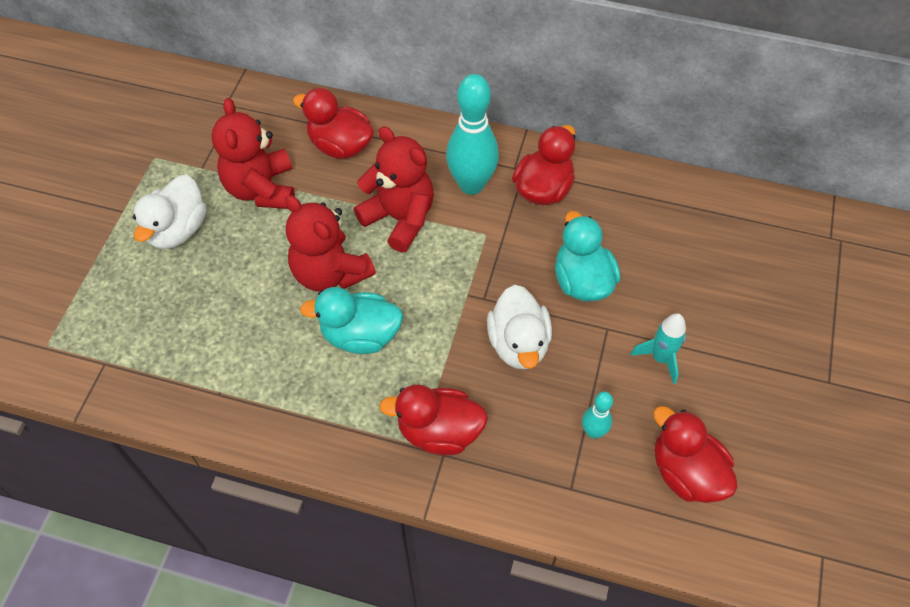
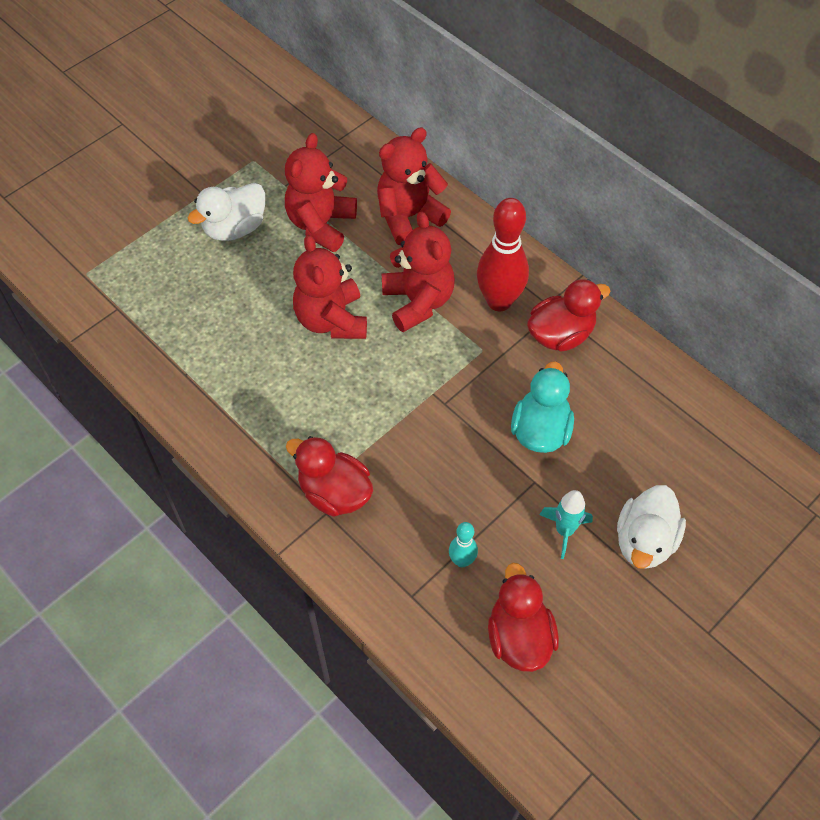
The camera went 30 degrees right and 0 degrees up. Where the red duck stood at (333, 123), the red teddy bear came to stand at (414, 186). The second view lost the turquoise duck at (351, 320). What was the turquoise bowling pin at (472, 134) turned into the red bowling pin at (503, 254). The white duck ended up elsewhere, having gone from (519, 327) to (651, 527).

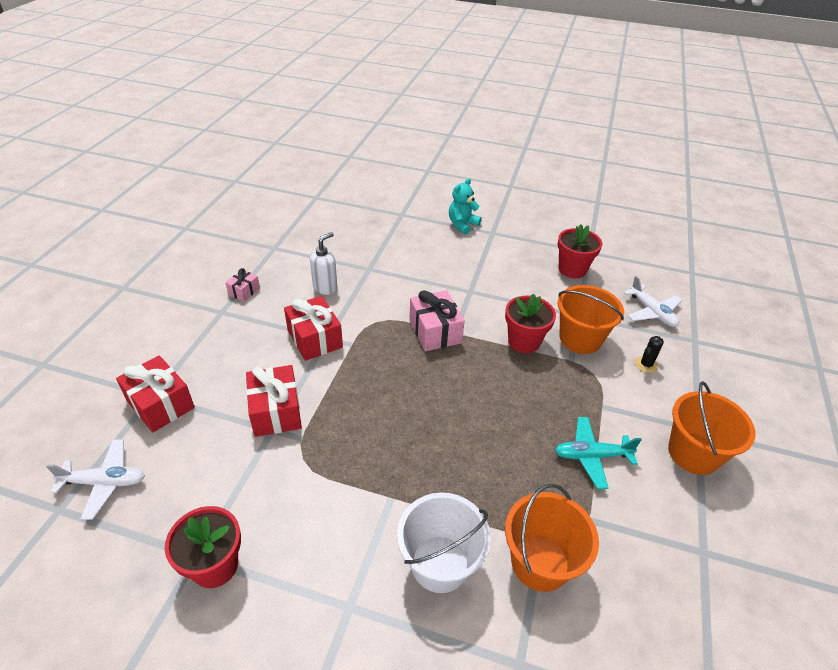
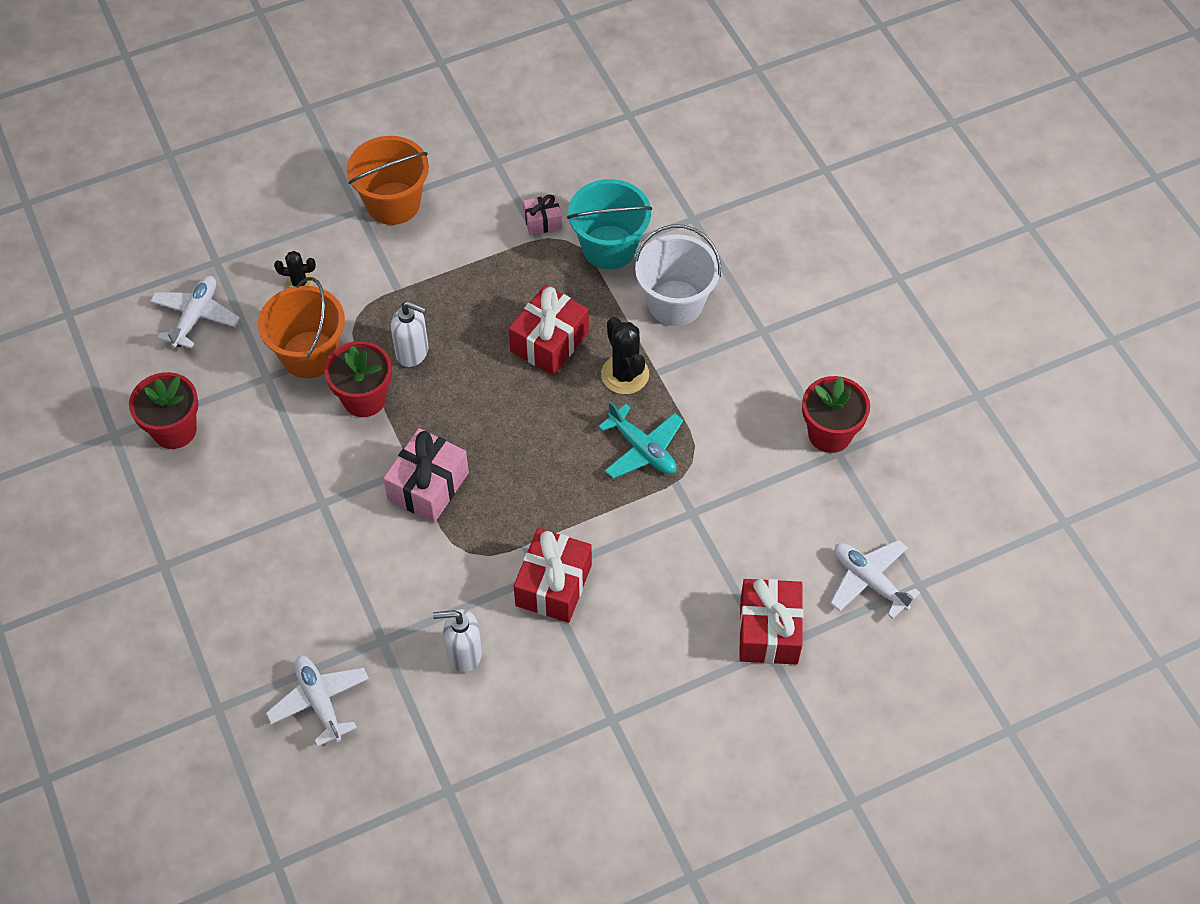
The camera went 130 degrees left and 15 degrees up. The pink gift ended up elsewhere, having gone from (242, 285) to (542, 214). The red gift ended up elsewhere, having gone from (274, 401) to (549, 330). The second view lost the turquoise teddy bear at (465, 206). What was the orange bucket at (552, 538) turned into the turquoise bucket at (609, 224). The turquoise plane ended up elsewhere, having gone from (598, 453) to (640, 440). The second view gained the white plane at (317, 701). The second view gained the white soap dispenser at (410, 334). The second view gained the black cactus at (625, 355).

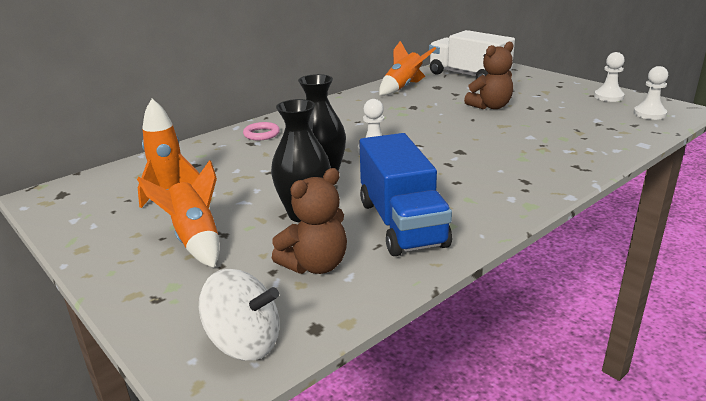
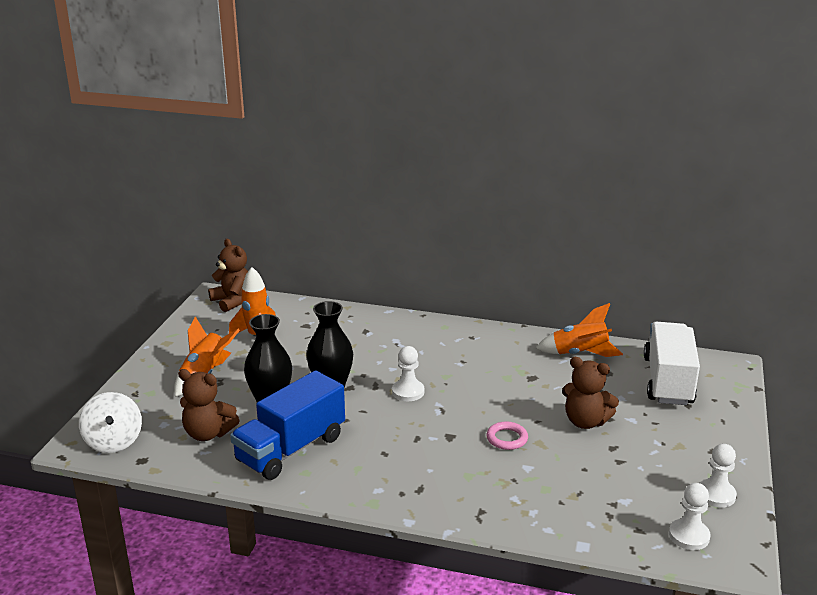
The camera went 55 degrees right and 0 degrees up. The pink ring ended up elsewhere, having gone from (261, 131) to (507, 435). The second view gained the brown teddy bear at (228, 275).

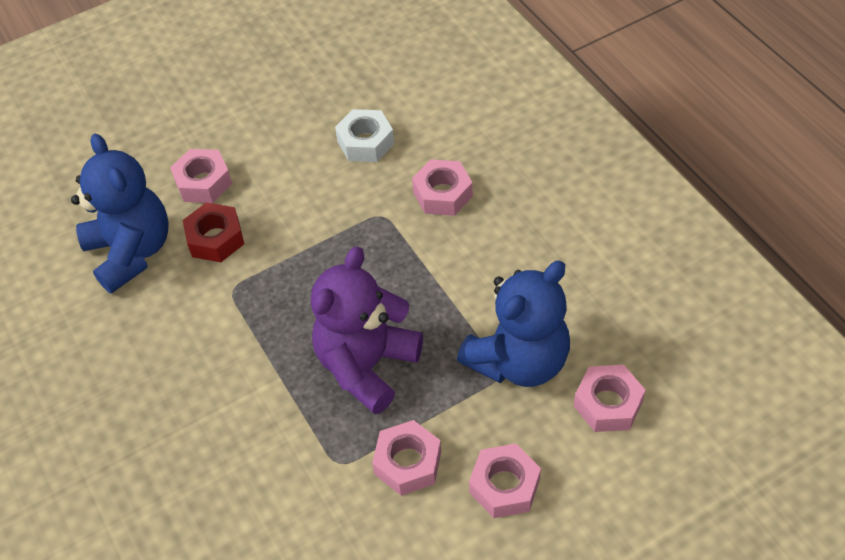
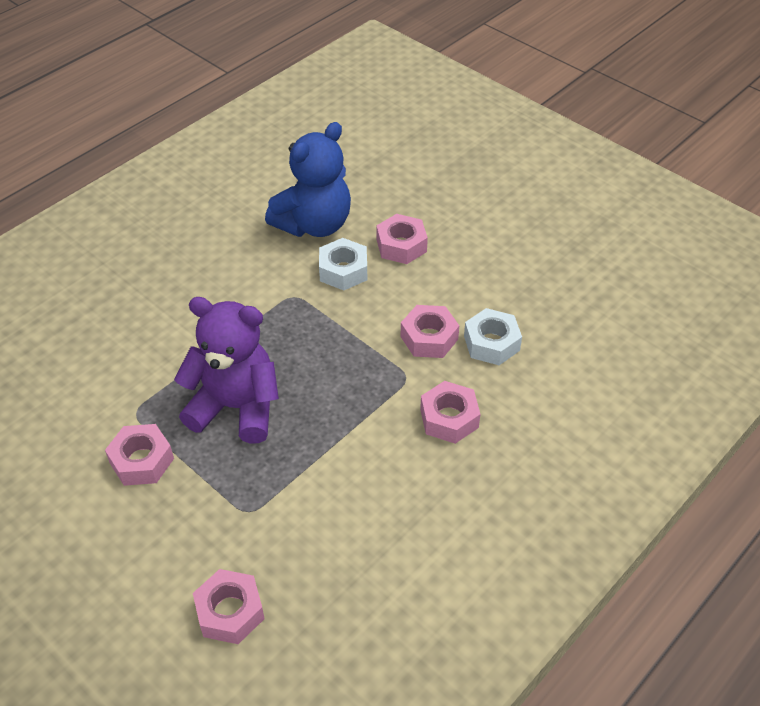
The camera went 70 degrees right and 5 degrees down. What was the red nut at (213, 232) turned into the white nut at (343, 264). The second view lost the blue teddy bear at (513, 324). The pink nut ended up elsewhere, having gone from (505, 481) to (430, 331).

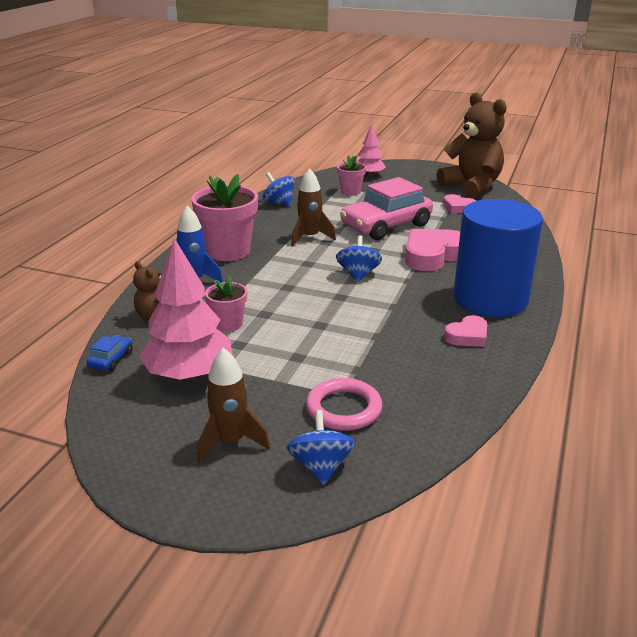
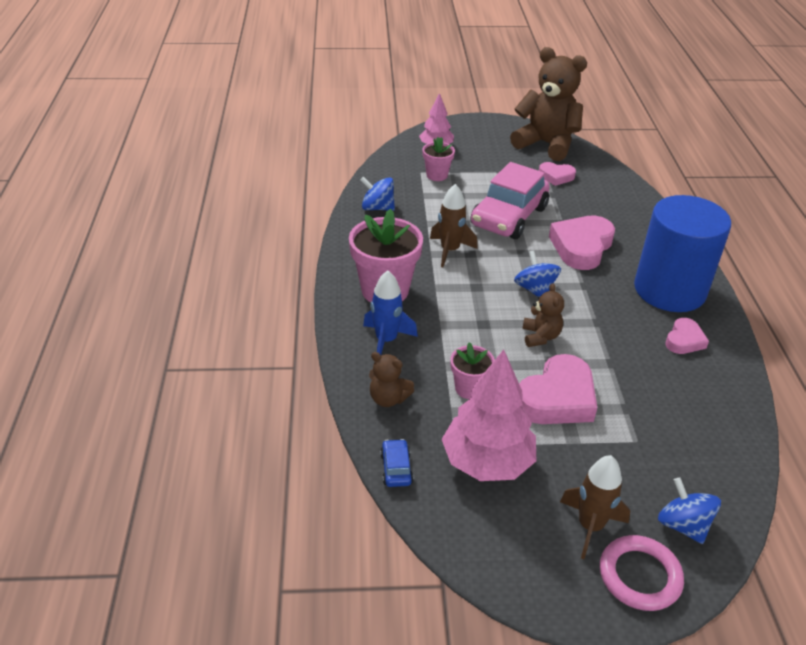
The camera went 25 degrees left and 10 degrees up. The pink ring ended up elsewhere, having gone from (344, 404) to (642, 573). The second view gained the pink heart at (558, 389). The second view gained the brown teddy bear at (543, 315).

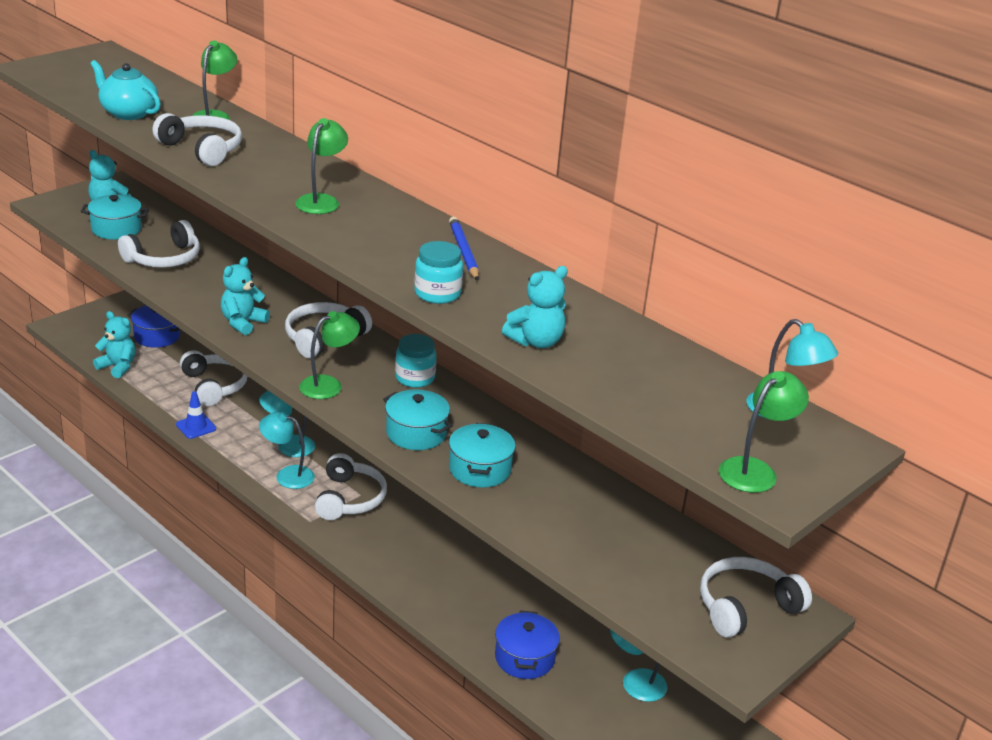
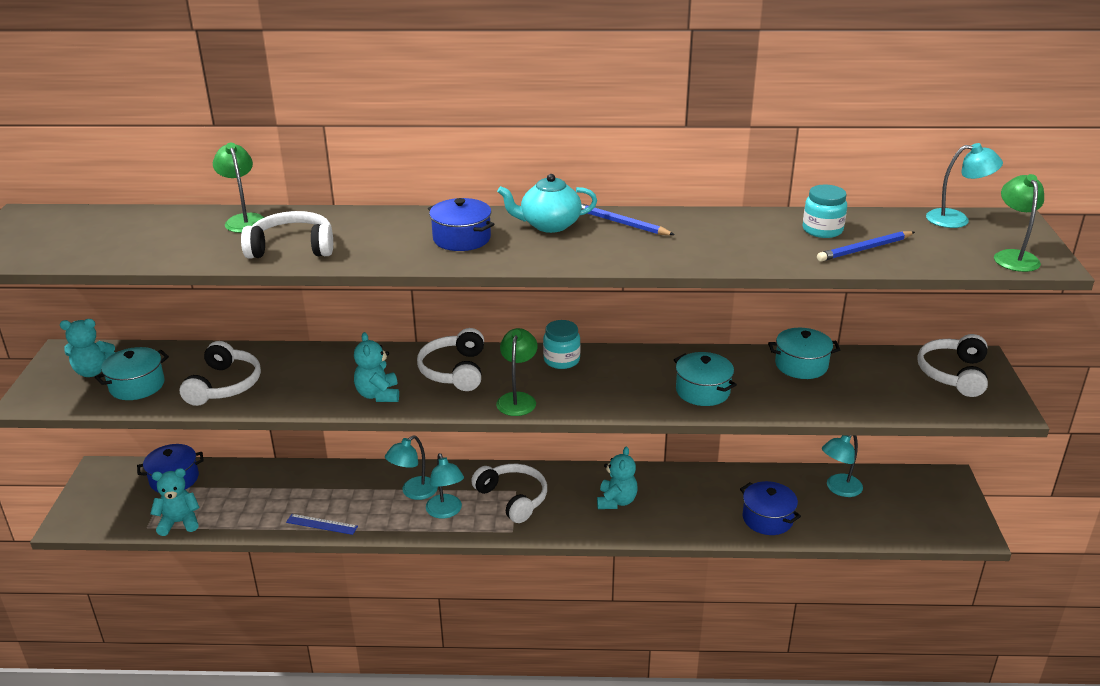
The camera went 40 degrees left and 0 degrees up. The turquoise teapot ended up elsewhere, having gone from (125, 90) to (547, 203). Where the blue traffic cone stood at (196, 415), the blue ruler came to stand at (322, 524). The second view lost the white headphones at (213, 378). The turquoise lamp at (287, 450) ended up facing another way, 90 degrees counterclockwise from before. Where the green lamp stood at (321, 166), the blue pot came to stand at (461, 224). The turquoise pot ended up elsewhere, having gone from (418, 420) to (804, 353). The turquoise jar ended up elsewhere, having gone from (438, 272) to (825, 211). The turquoise teddy bear ended up elsewhere, having gone from (535, 307) to (617, 478). The second view gained the blue pencil at (866, 246).

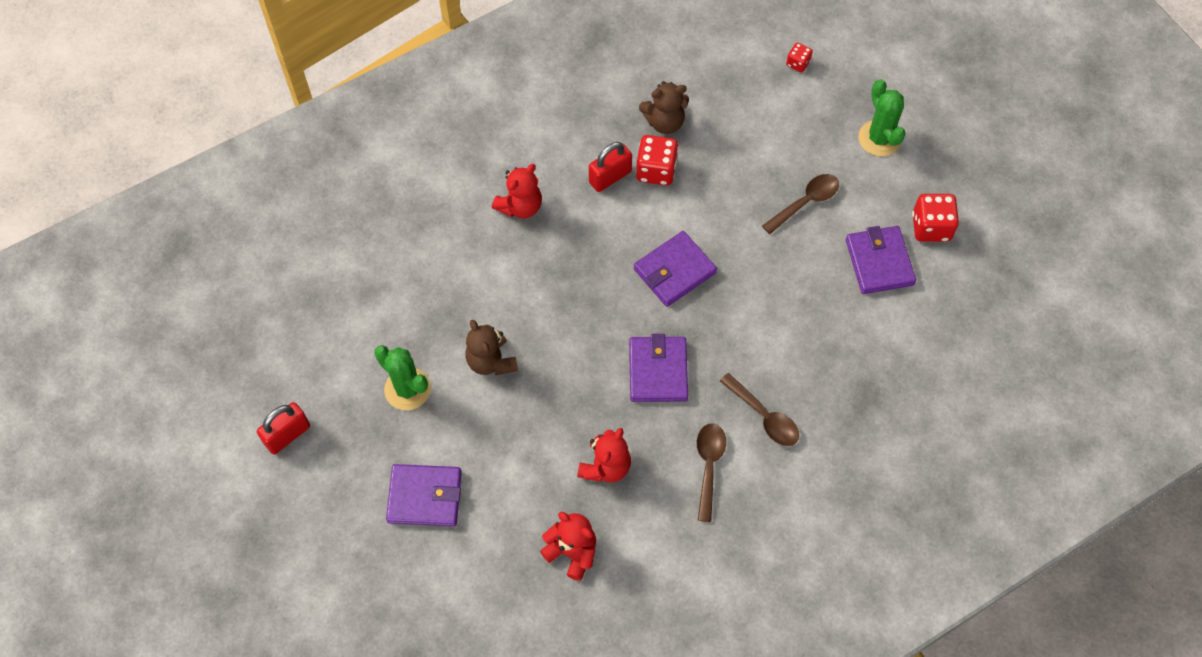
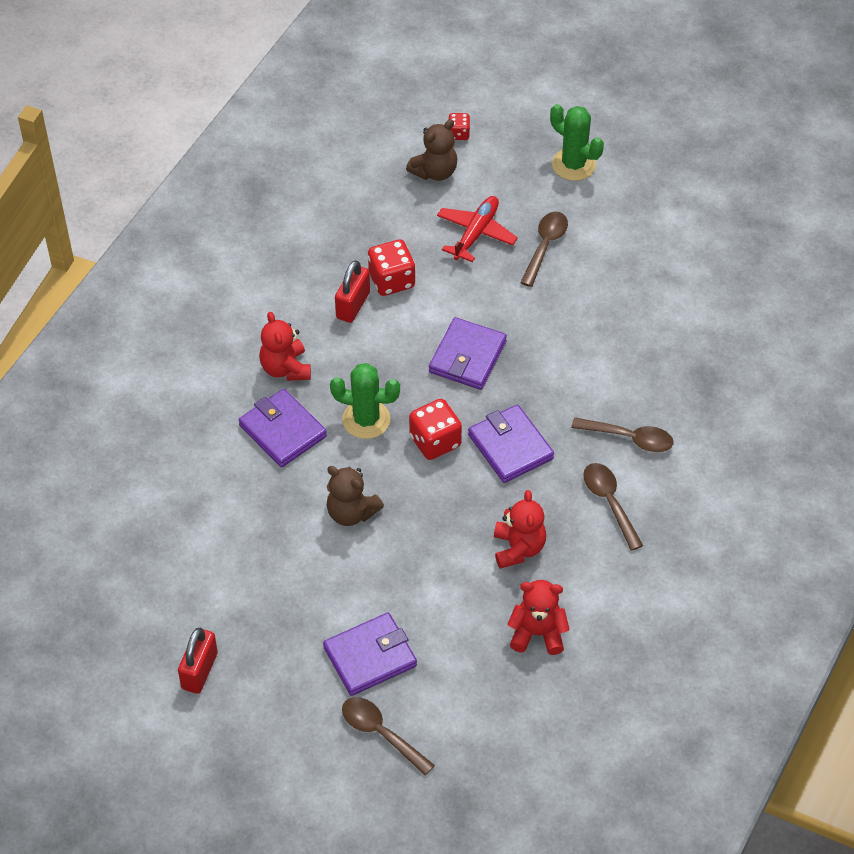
The camera went 30 degrees left and 10 degrees down. The green cactus ended up elsewhere, having gone from (402, 377) to (365, 401). The red teddy bear at (517, 191) ended up facing another way, 150 degrees clockwise from before. The brown teddy bear ended up elsewhere, having gone from (664, 107) to (431, 150). The purple wallet ended up elsewhere, having gone from (881, 260) to (283, 428). The red dice ended up elsewhere, having gone from (935, 218) to (435, 429). The second view gained the brown spoon at (388, 736). The second view gained the red plane at (477, 229).

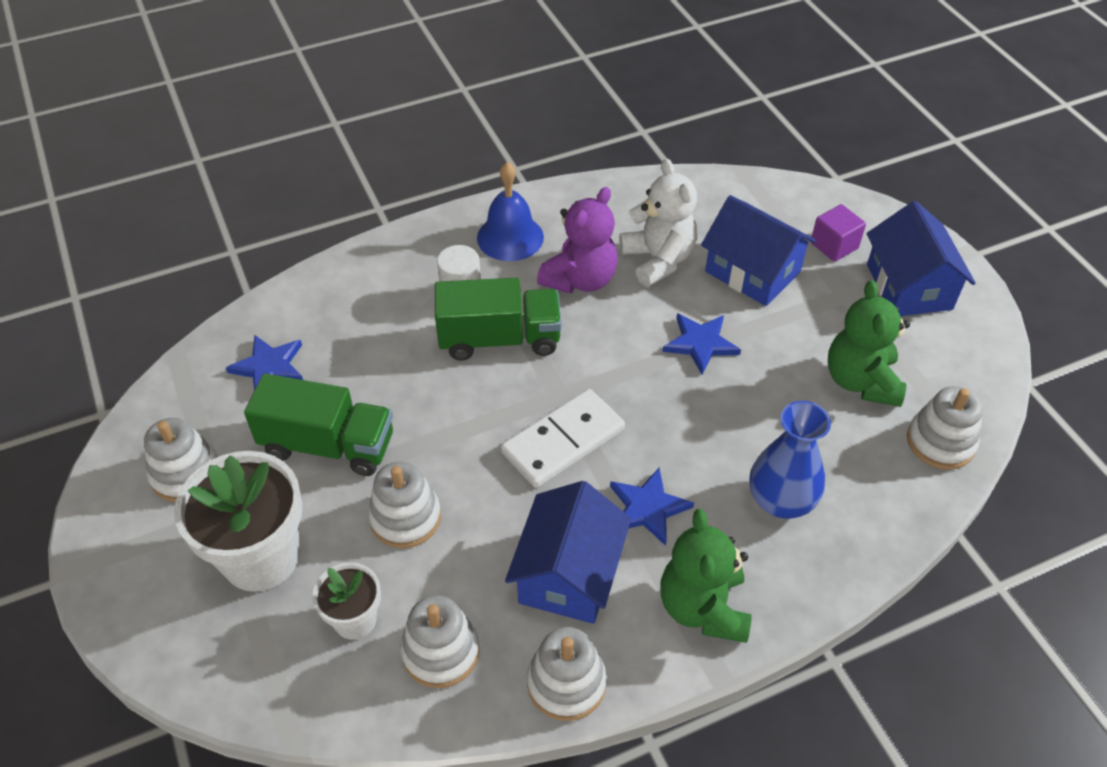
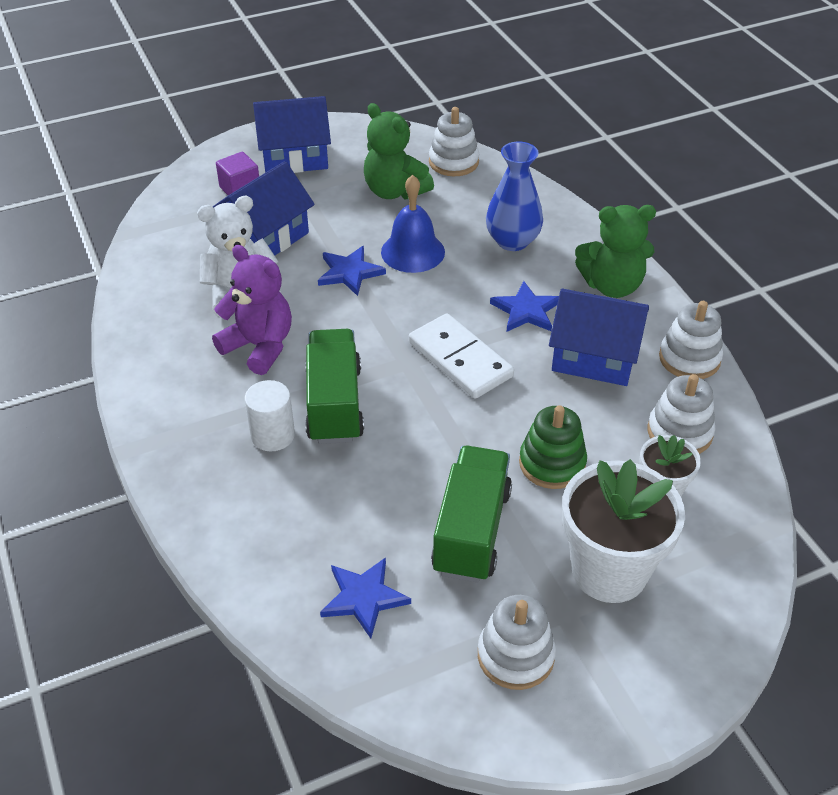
The camera went 90 degrees left and 5 degrees down. What was the white stacking toy at (404, 505) turned into the green stacking toy at (553, 447). The blue bell ended up elsewhere, having gone from (510, 211) to (413, 224). The green teddy bear at (869, 343) ended up facing another way, 45 degrees clockwise from before.

